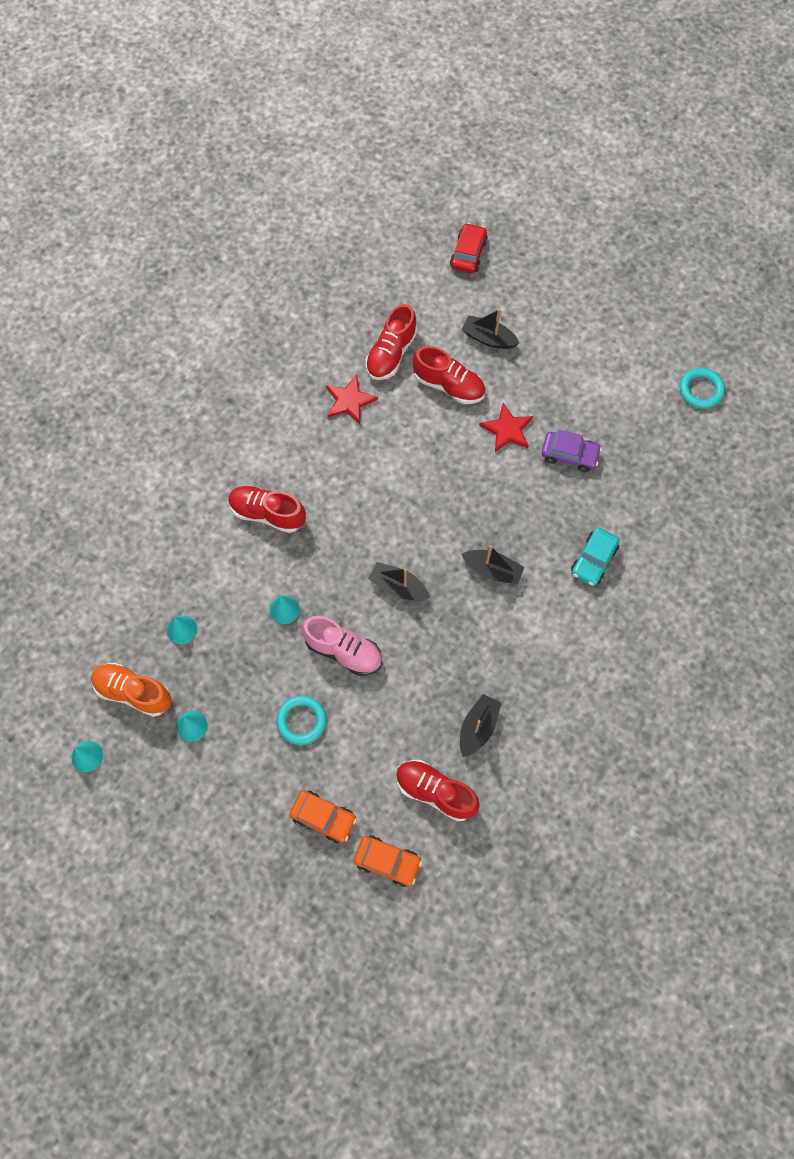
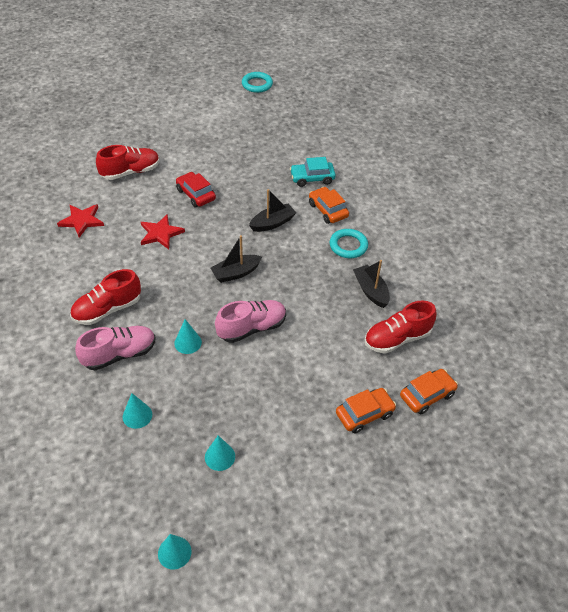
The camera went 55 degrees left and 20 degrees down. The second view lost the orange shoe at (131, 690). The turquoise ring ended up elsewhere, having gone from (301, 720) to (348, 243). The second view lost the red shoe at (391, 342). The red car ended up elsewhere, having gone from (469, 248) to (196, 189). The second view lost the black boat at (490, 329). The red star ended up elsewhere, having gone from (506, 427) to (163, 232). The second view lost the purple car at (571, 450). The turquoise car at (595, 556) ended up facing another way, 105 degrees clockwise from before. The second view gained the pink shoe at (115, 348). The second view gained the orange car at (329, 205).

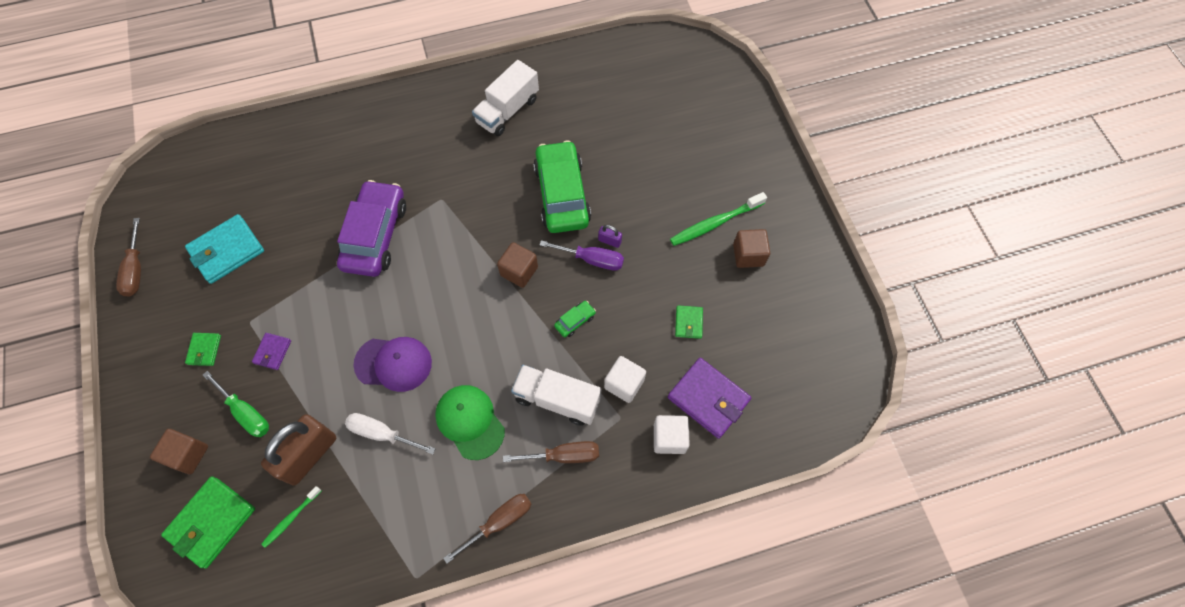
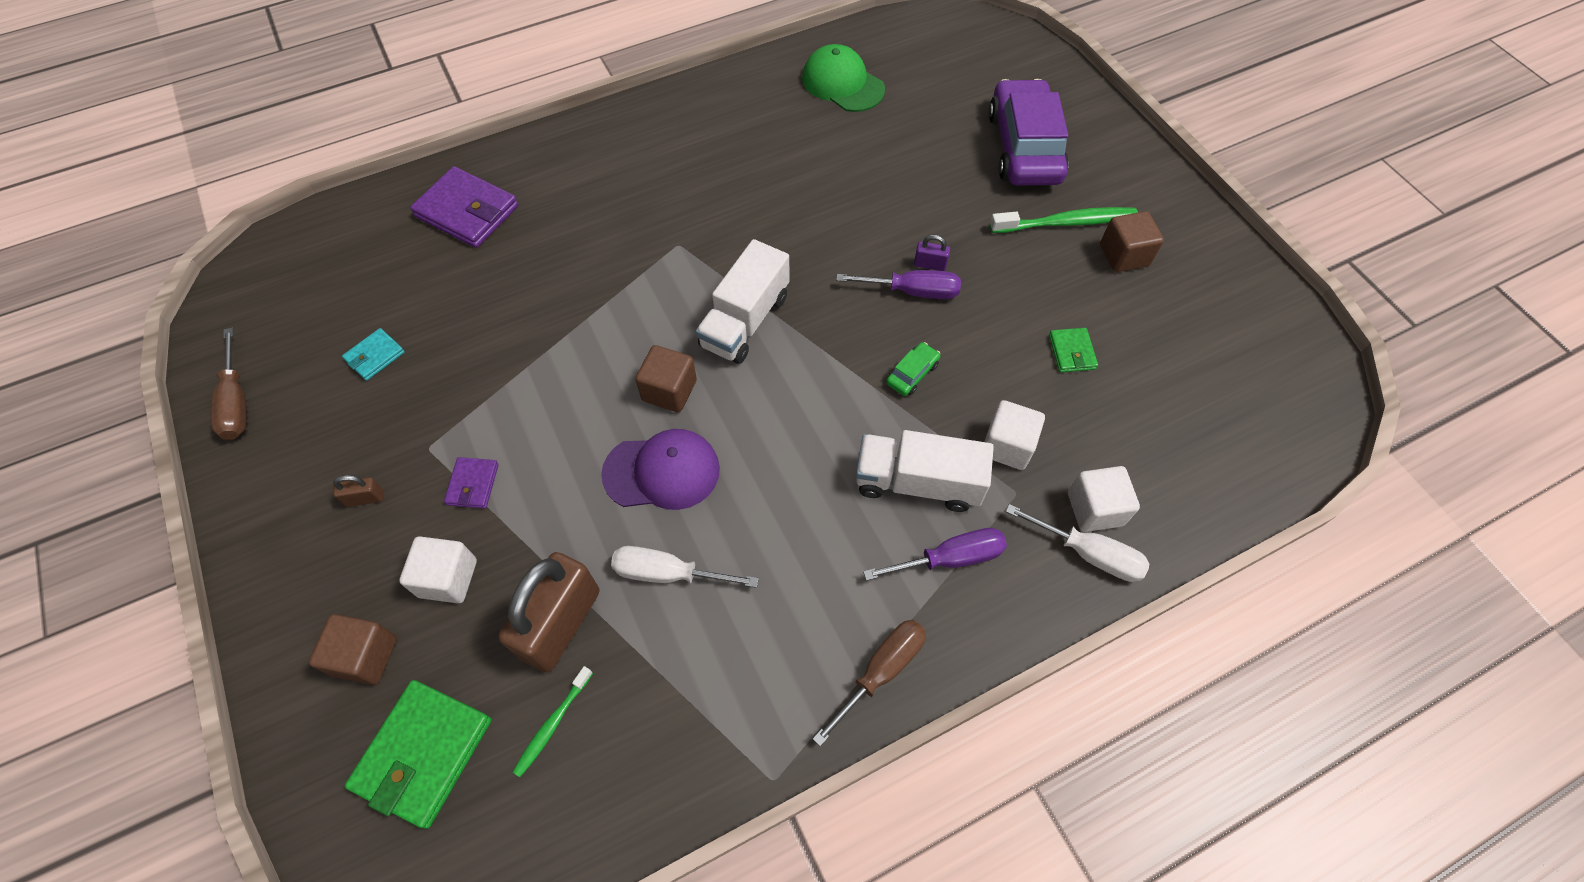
The camera went 10 degrees left and 5 degrees down. The size of the turquoise wallet at (224, 249) changed by a factor of 0.52. Where the green wallet stood at (203, 349), the brown padlock came to stand at (358, 491). Where the green screwdriver stood at (236, 404), the white cube came to stand at (438, 569). The purple car ended up elsewhere, having gone from (371, 228) to (1028, 132). The green cap ended up elsewhere, having gone from (470, 422) to (843, 78). The white truck ended up elsewhere, having gone from (505, 98) to (742, 301). The brown cube ended up elsewhere, having gone from (517, 265) to (666, 378). What was the brown screwdriver at (551, 452) turned into the purple screwdriver at (935, 554). The second view lost the green car at (562, 186). The purple wallet ended up elsewhere, having gone from (709, 398) to (464, 207). The green toothbrush at (718, 219) ended up facing another way, 150 degrees counterclockwise from before. The second view gained the white screwdriver at (1077, 543).

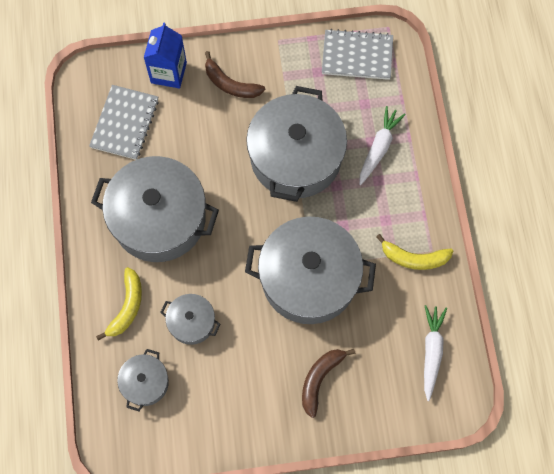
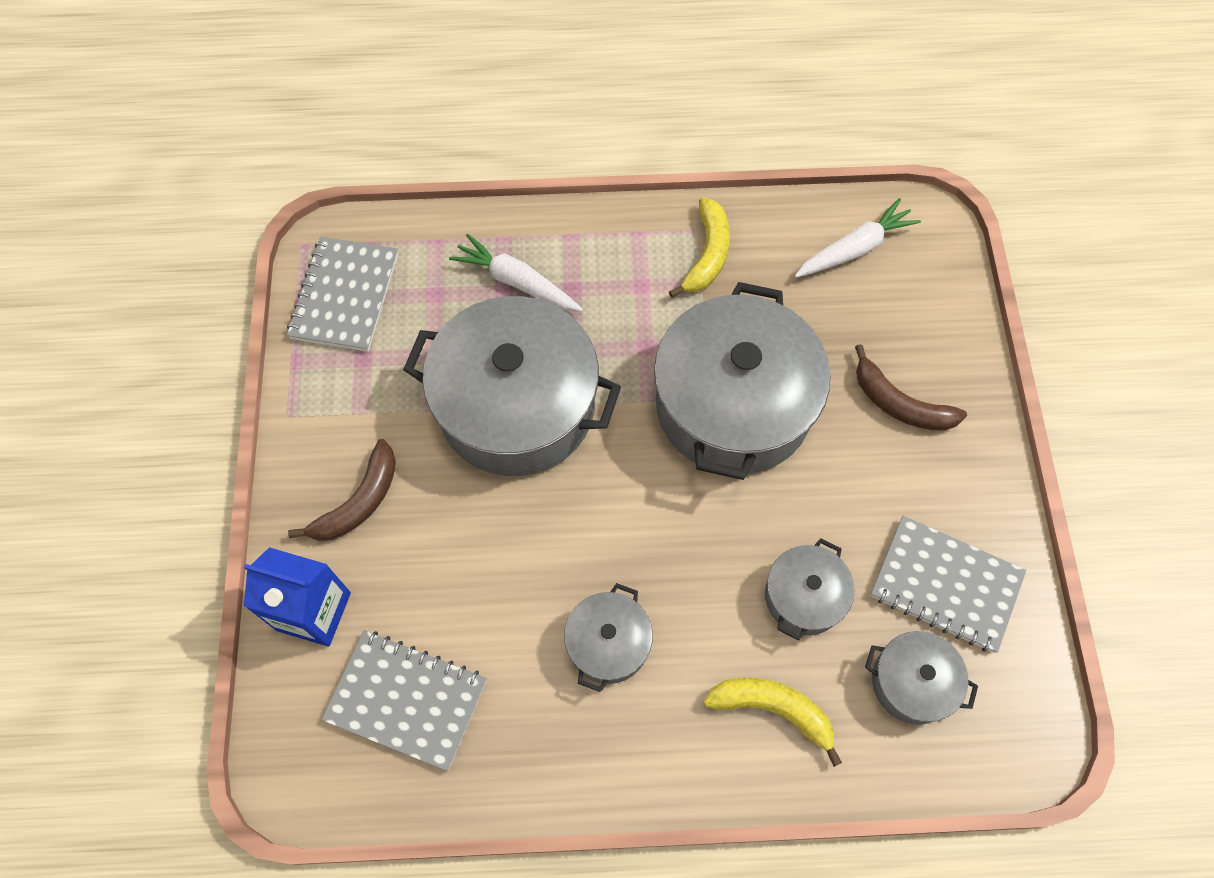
The camera went 85 degrees left and 5 degrees down. The size of the grey pot at (155, 209) changed by a factor of 0.47. The white carrot at (435, 353) ended up facing another way, 135 degrees clockwise from before. The second view gained the grey notebook at (948, 584).

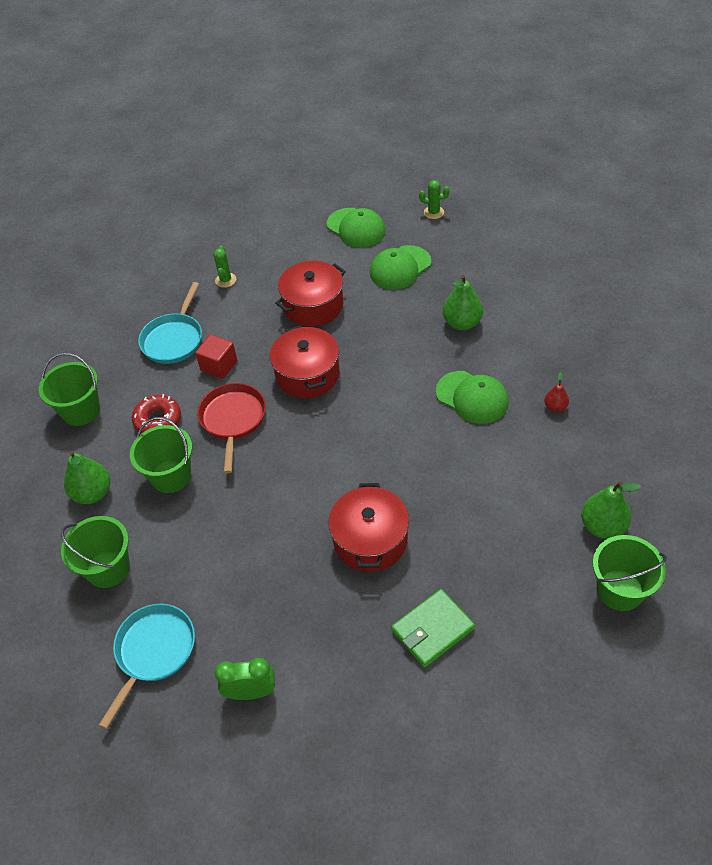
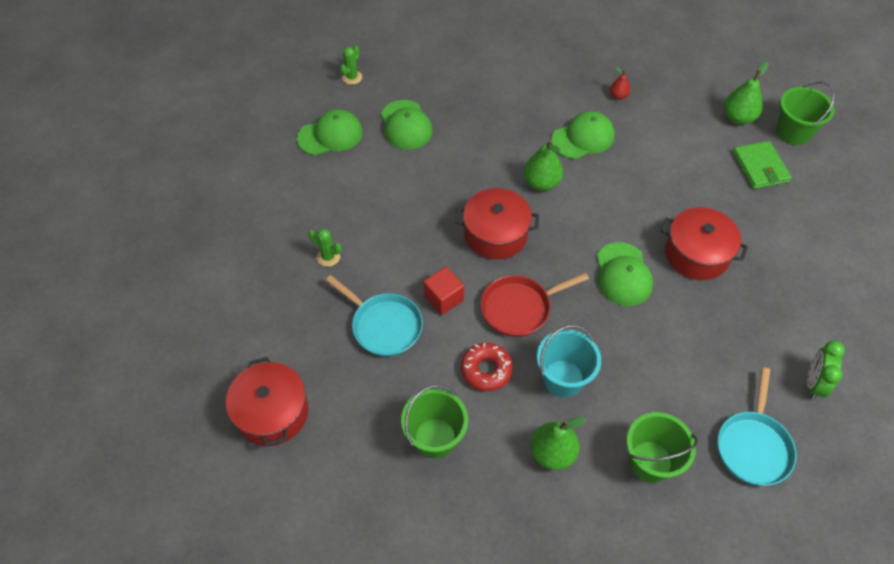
The camera went 70 degrees left and 5 degrees up. The turquoise pan at (147, 666) ended up facing another way, 120 degrees counterclockwise from before. What was the green bucket at (161, 455) turned into the turquoise bucket at (569, 361). The red pan at (231, 428) ended up facing another way, 45 degrees counterclockwise from before. The red pot ended up elsewhere, having gone from (310, 294) to (267, 402). The green wallet ended up elsewhere, having gone from (433, 628) to (762, 165). The green pear ended up elsewhere, having gone from (463, 302) to (543, 165). The second view gained the green cap at (625, 274).

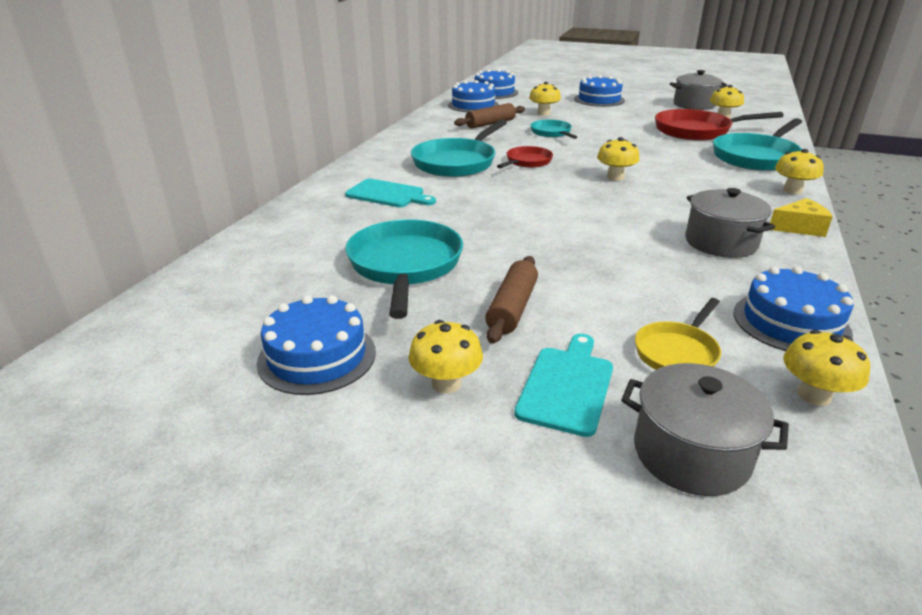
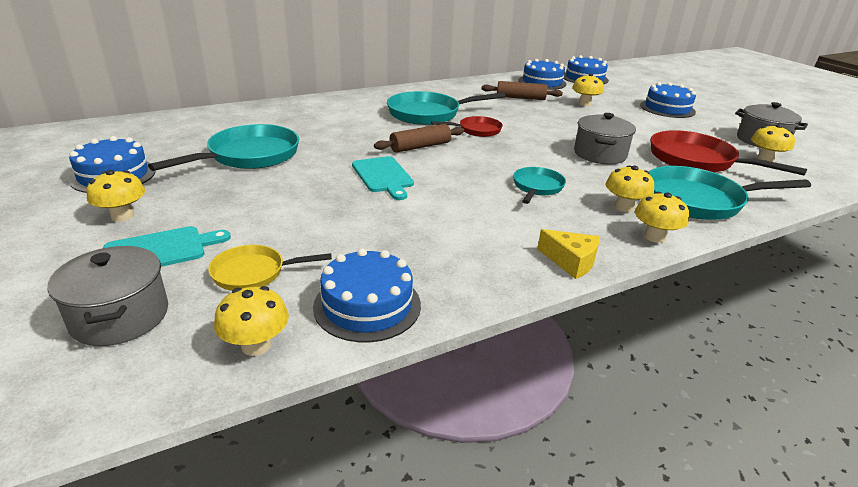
The camera went 40 degrees right and 0 degrees up. The turquoise cutting board ended up elsewhere, having gone from (390, 193) to (383, 178). The brown rolling pin ended up elsewhere, having gone from (511, 300) to (419, 138). The turquoise pan ended up elsewhere, having gone from (553, 129) to (539, 185). The yellow mushroom ended up elsewhere, having gone from (618, 159) to (629, 188). The grey pot ended up elsewhere, having gone from (730, 223) to (605, 138).

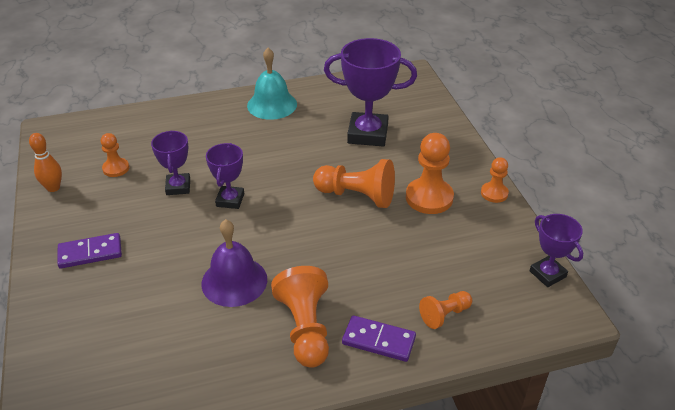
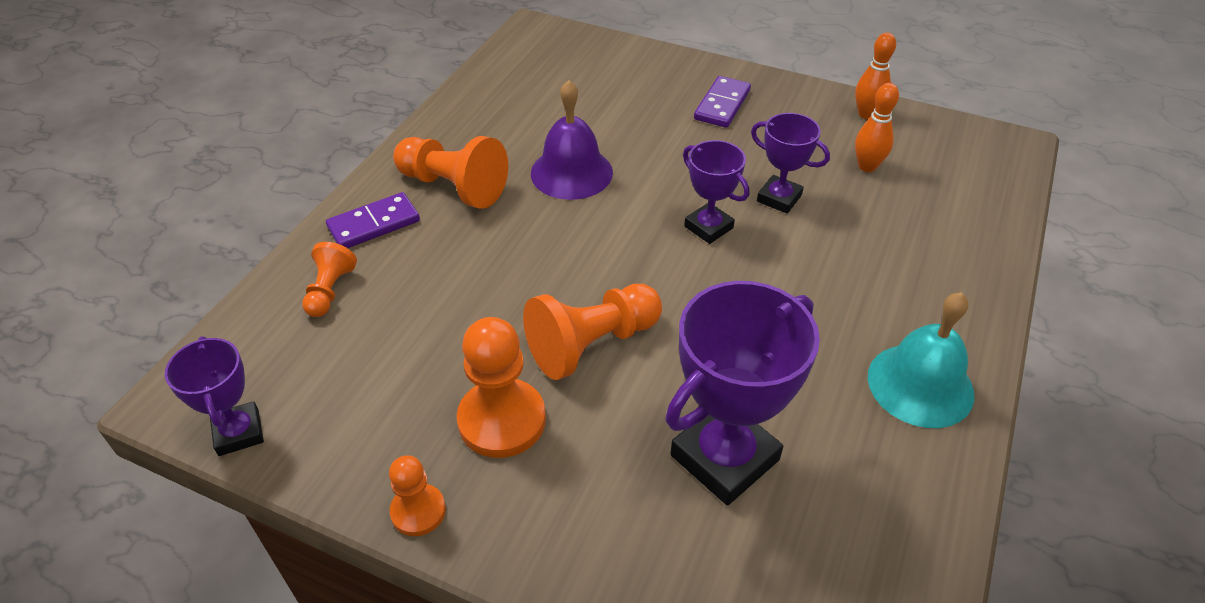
The camera went 130 degrees right and 5 degrees up. Where the orange pawn stood at (115, 155), the orange bowling pin came to stand at (877, 127). The purple trophy at (556, 250) ended up facing another way, 60 degrees clockwise from before.

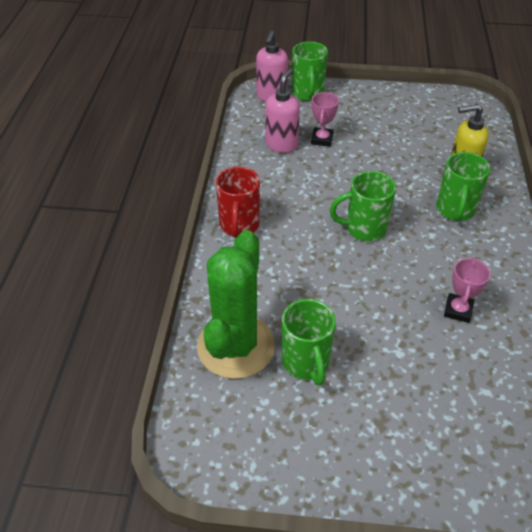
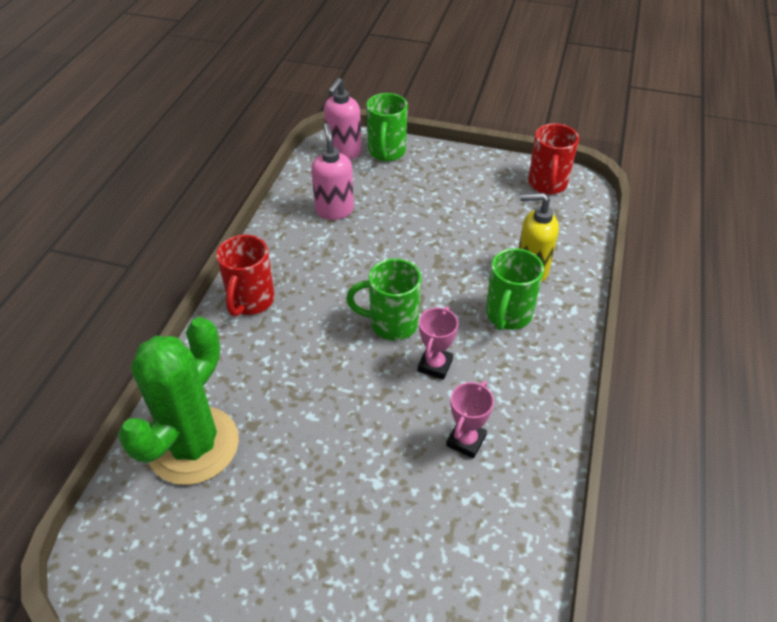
The camera went 10 degrees right and 0 degrees up. The pink soap dispenser at (283, 110) ended up facing another way, 45 degrees counterclockwise from before. The second view lost the green mug at (309, 342). The pink trophy ended up elsewhere, having gone from (325, 119) to (438, 343). The second view gained the red mug at (553, 159).

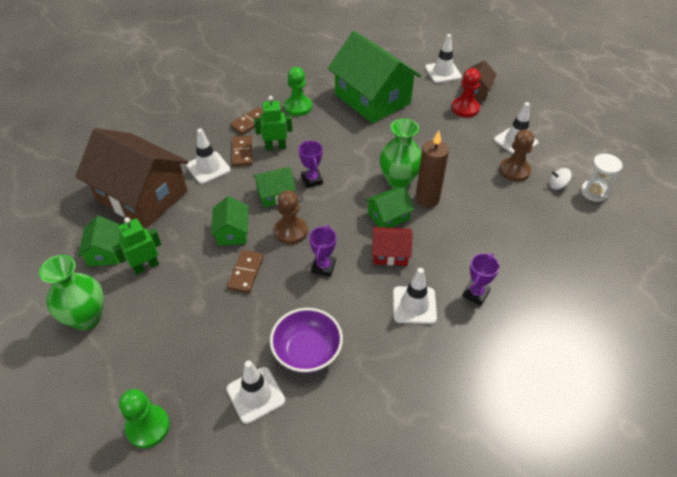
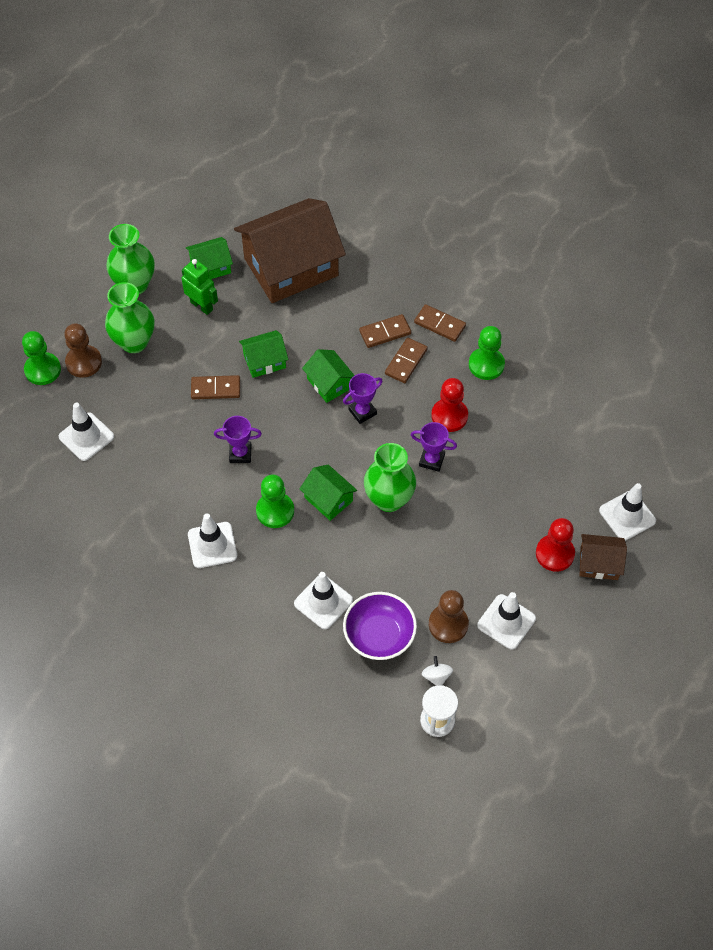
The camera went 75 degrees right and 10 degrees up. The brown house at (132, 178) ended up facing another way, 45 degrees clockwise from before. The white traffic cone ended up elsewhere, having gone from (208, 156) to (323, 600). Where the green robot stood at (273, 123), the brown domino came to stand at (406, 360). The purple bowl ended up elsewhere, having gone from (306, 340) to (380, 626). The brown pawn ended up elsewhere, having gone from (291, 217) to (83, 351). The second view lost the green house at (374, 77). Where the red house stood at (392, 246), the green pawn came to stand at (275, 501). The second view lost the brown candle at (432, 169). The purple trophy ended up elsewhere, having gone from (481, 279) to (434, 447). The second view gained the green vase at (129, 317). The second view gained the red pawn at (449, 405).

